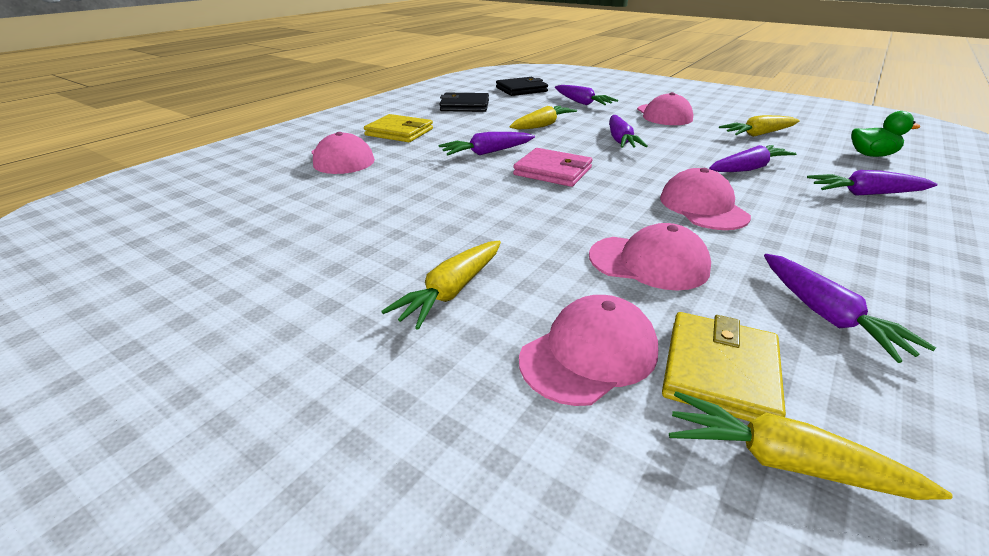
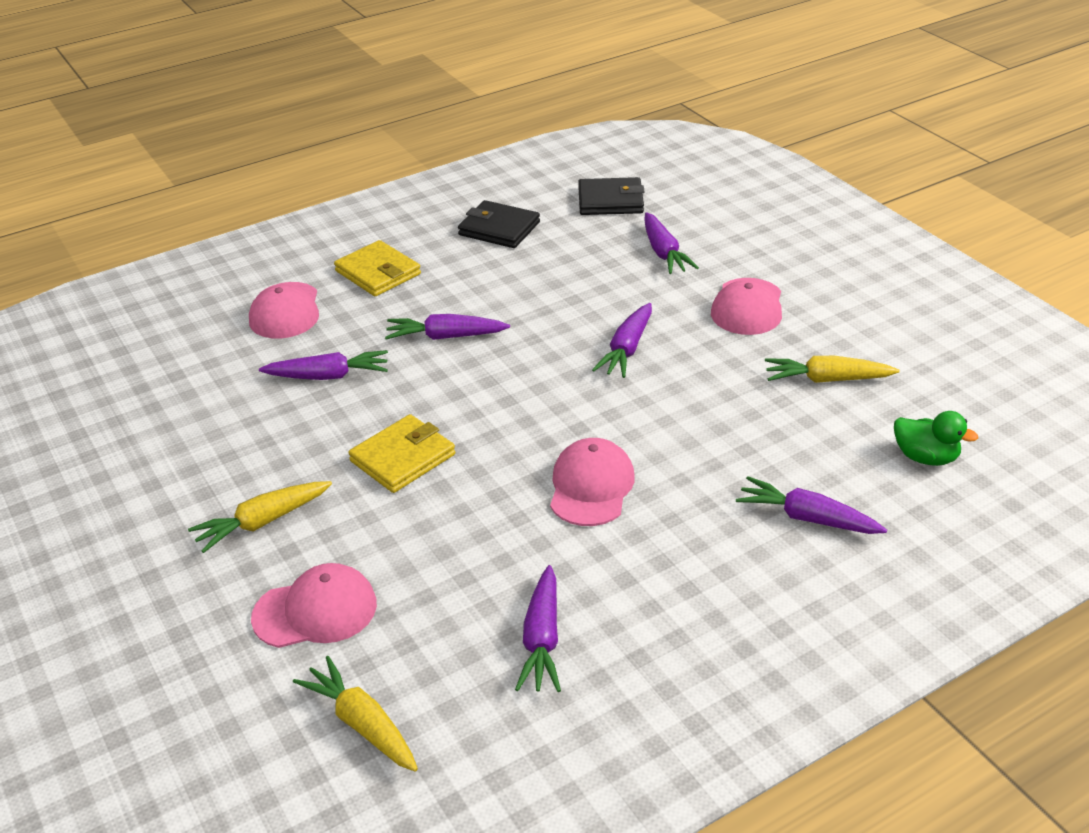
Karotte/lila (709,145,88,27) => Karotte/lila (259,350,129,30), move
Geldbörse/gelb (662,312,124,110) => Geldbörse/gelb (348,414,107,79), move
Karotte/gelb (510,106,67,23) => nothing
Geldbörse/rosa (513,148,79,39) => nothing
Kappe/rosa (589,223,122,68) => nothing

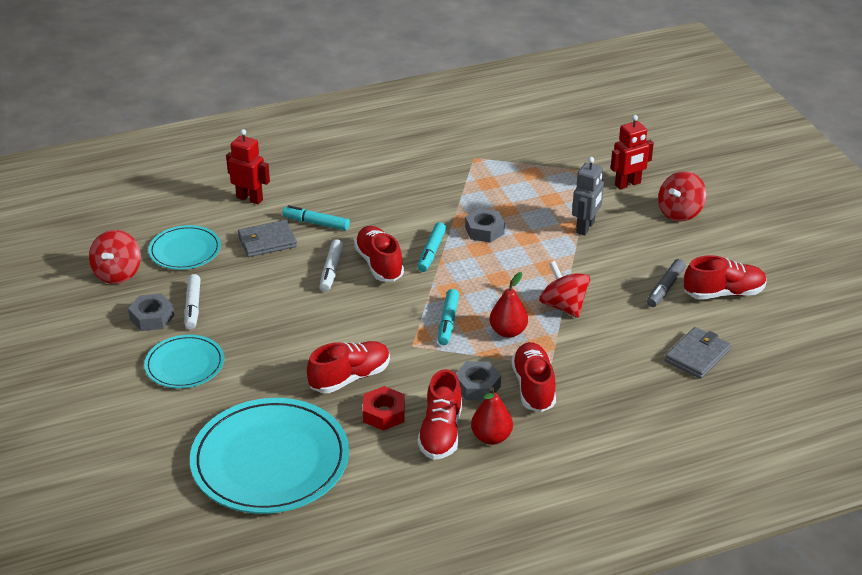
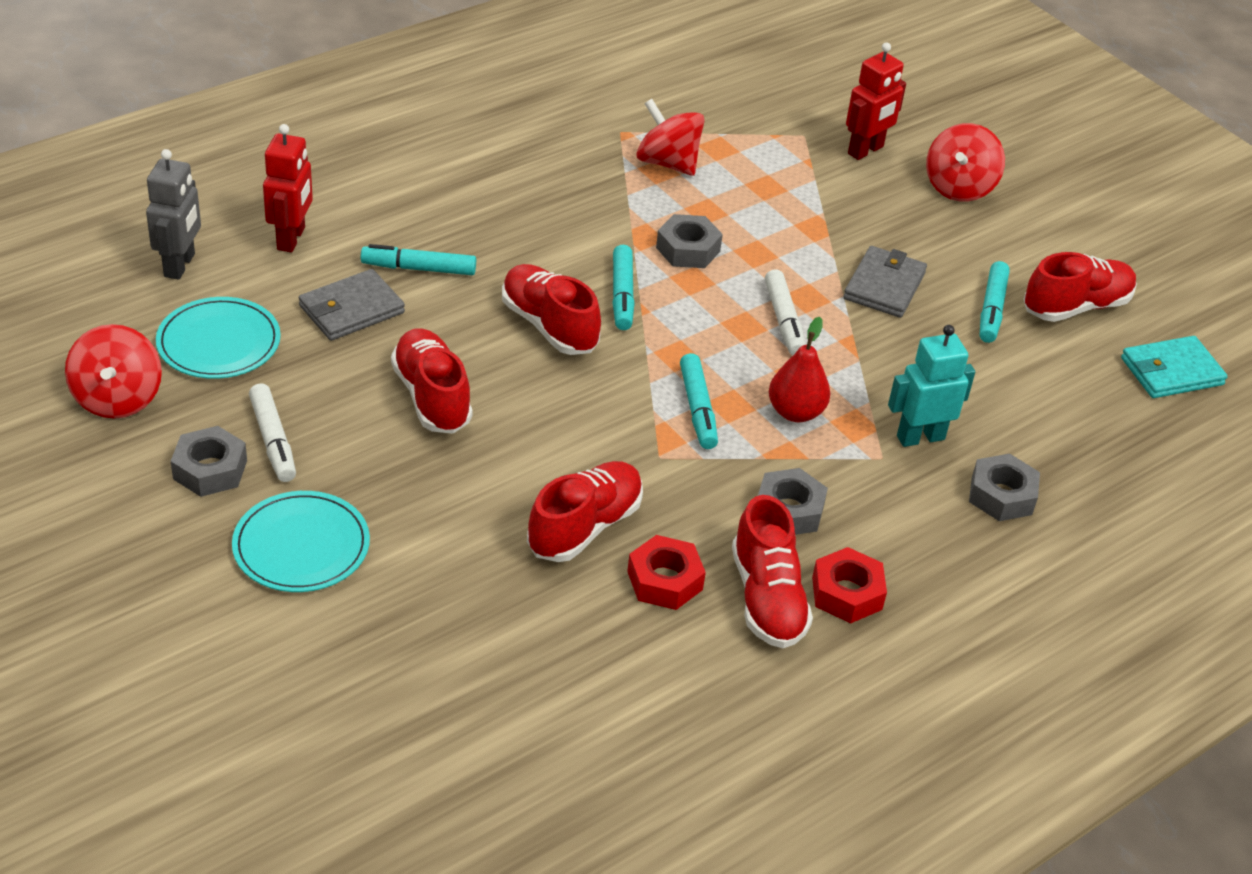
Roboter/grau (572,157,32,78) => Roboter/grau (146,149,55,131), move
Roboter/rot (226,129,44,75) => Roboter/rot (263,124,50,128), 90 degrees clockwise
Schuh/rot (511,342,45,70) => Schuh/rot (391,328,81,106), move
Kreisel/rot (539,261,51,57) => Kreisel/rot (636,99,69,77), move
Filzstift/weiß (320,239,23,53) => Filzstift/weiß (765,269,40,87), move
Birne/rot (471,387,42,58) => Sechskantmutter/rot (812,547,75,76)
Geldbörse/grau (665,327,66,52) => Geldbörse/grau (843,246,84,72), move
nothing => Roboter/türkis (888,325,87,122)
nothing => Sechskantmutter/grau (969,454,71,67)
Filzstift/grau (647,259,39,48) => Filzstift/türkis (980,261,30,82)
nothing => Geldbörse/türkis (1121,336,107,62)
Teller/türkis (190,398,159,116) => nothing

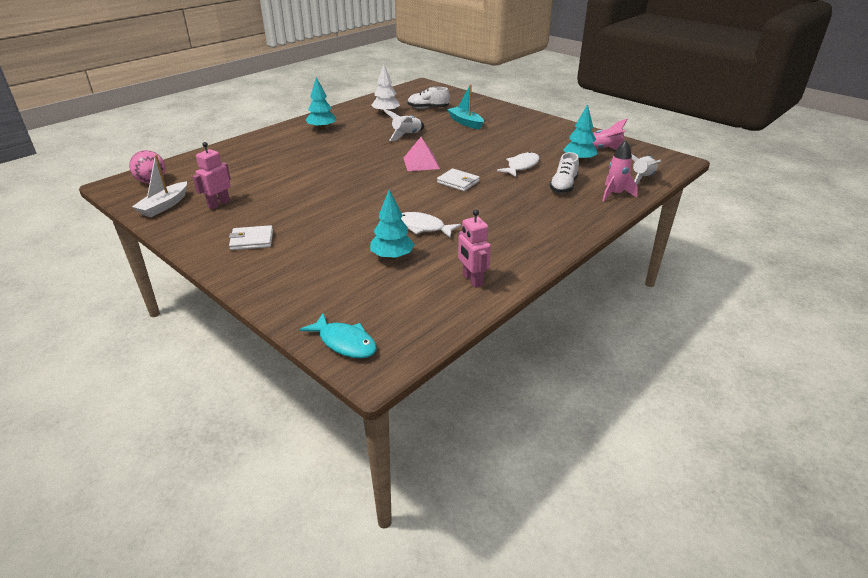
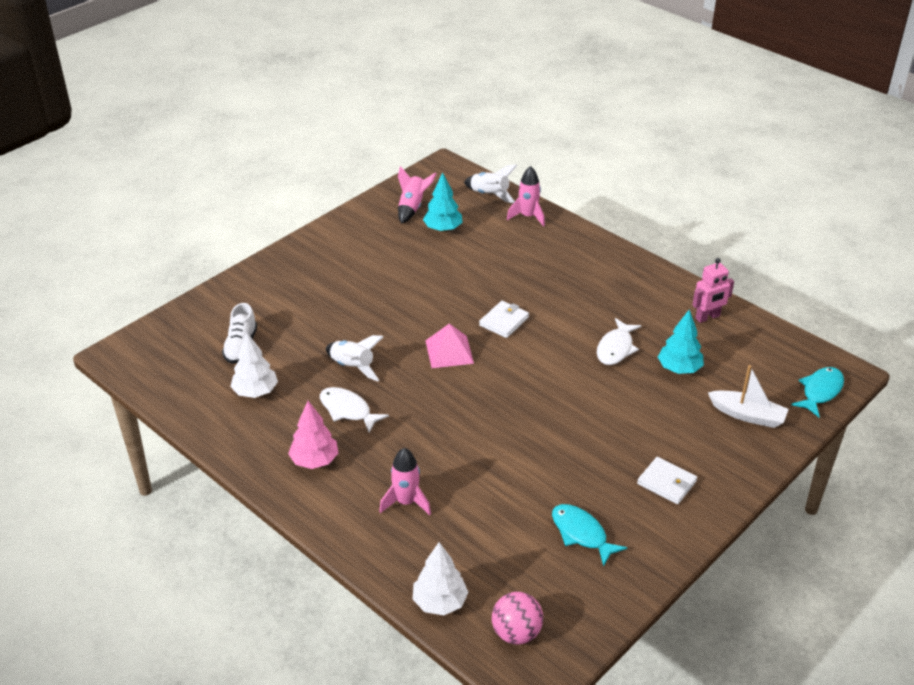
Baum/türkis (306,77,30,53) => Baum/rosa (288,401,50,68)
Fisch/weiß (497,152,42,25) => Fisch/weiß (320,387,69,46), move
nothing => Rakete/rosa (379,448,52,67)
nothing => Baum/weiß (413,542,56,73)
Roboter/rosa (192,142,39,67) => Fisch/türkis (552,504,75,62)
Geldbörse/weiß (229,225,44,25) => Geldbörse/weiß (637,457,60,47), 45 degrees counterclockwise
Boot/weiß (132,155,55,62) => Boot/weiß (708,365,81,63), move
Boot/türkis (447,84,37,46) => nothing
Schuh/weiß (549,152,30,41) => nothing

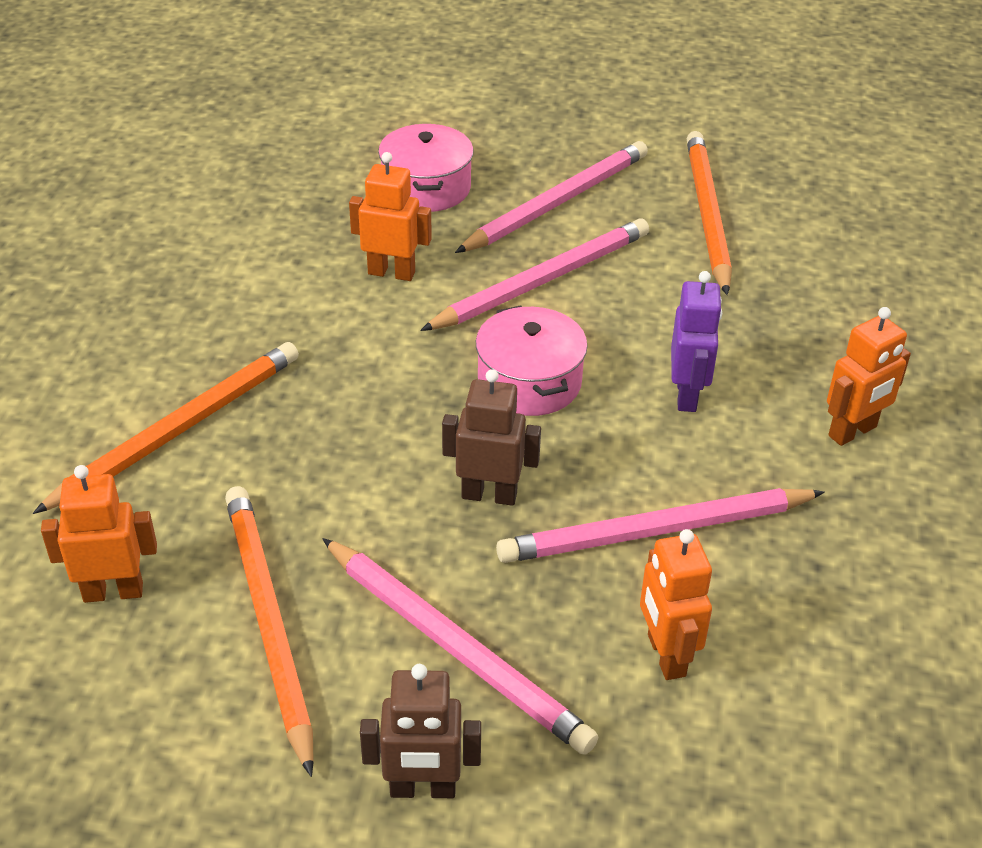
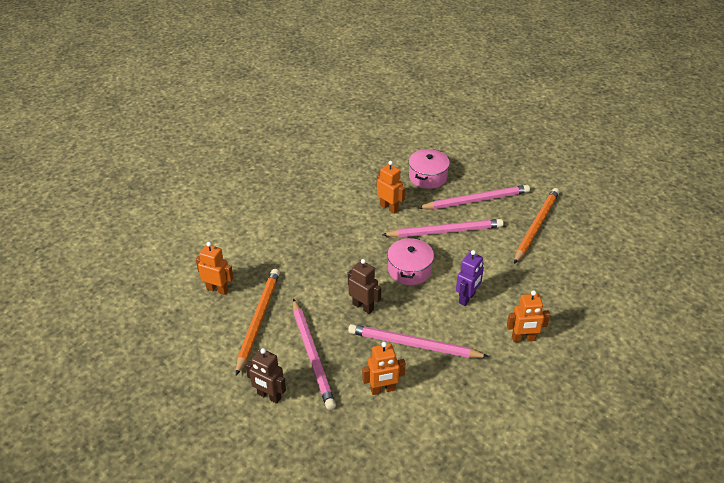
Roboter/orange (640,529,72,151) => Roboter/orange (362,342,44,53), 120 degrees counterclockwise
Bleistift/orange (33,342,266,172) => nothing

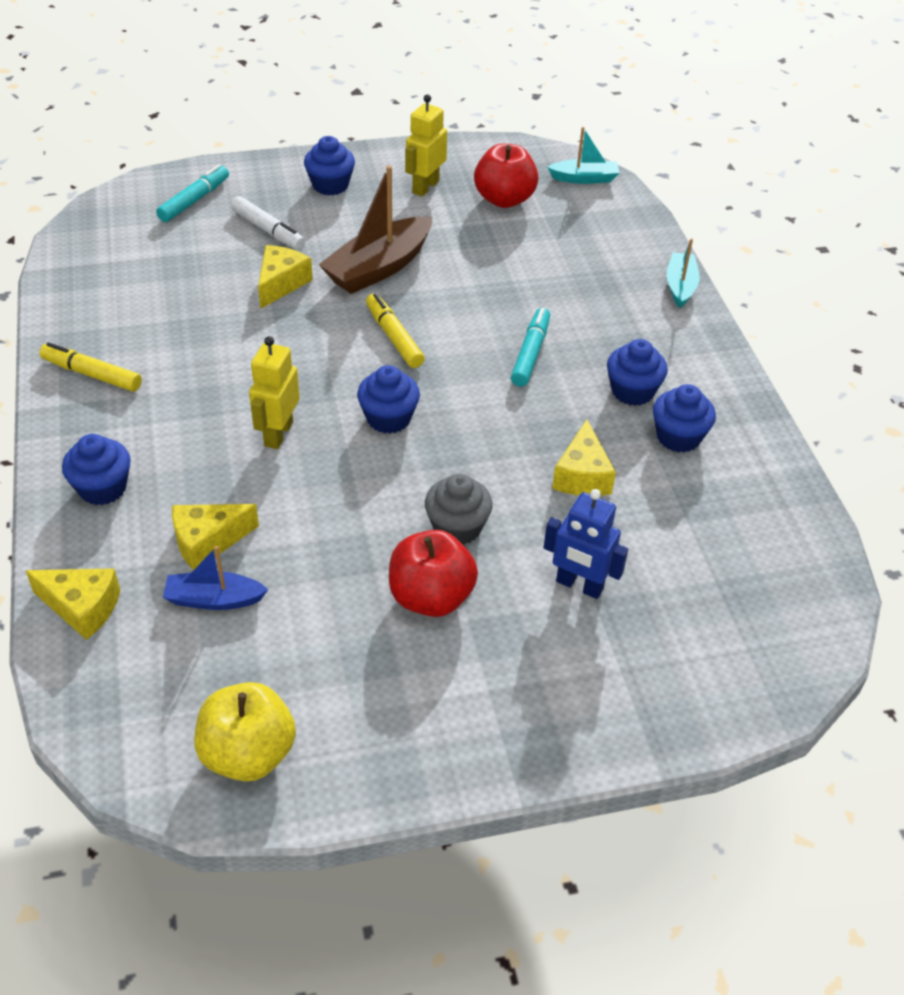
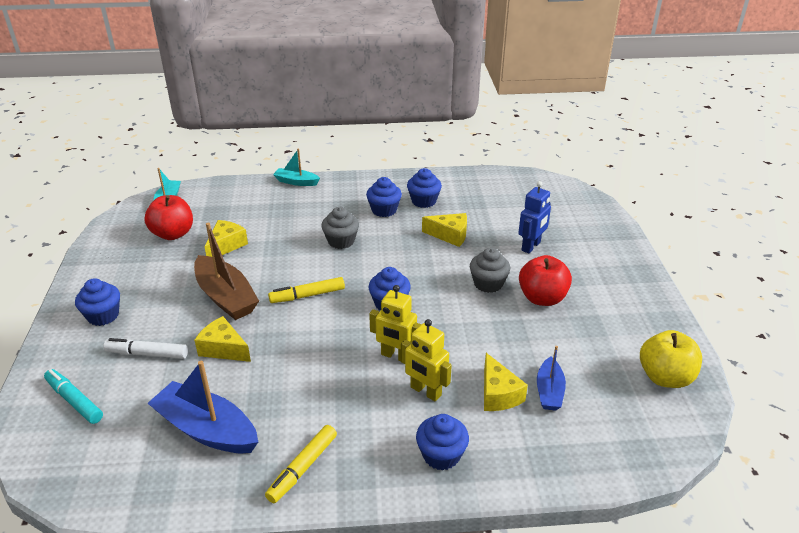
Filzstift/weiß (231,196,74,54) => Filzstift/weiß (103,338,85,21), 135 degrees counterclockwise
nothing => Boot/blau (148,361,110,92)
Käse/gelb (26,568,94,72) => Käse/gelb (204,220,44,37), move
Filzstift/türkis (511,308,39,79) => Muffin/grau (321,207,38,42)
Roboter/gelb (405,94,42,103) => Roboter/gelb (401,319,51,82), move

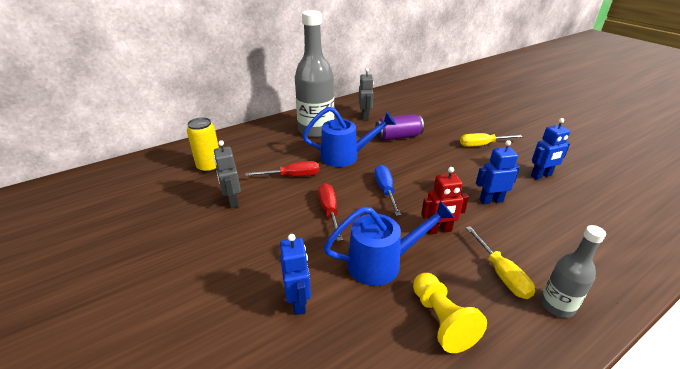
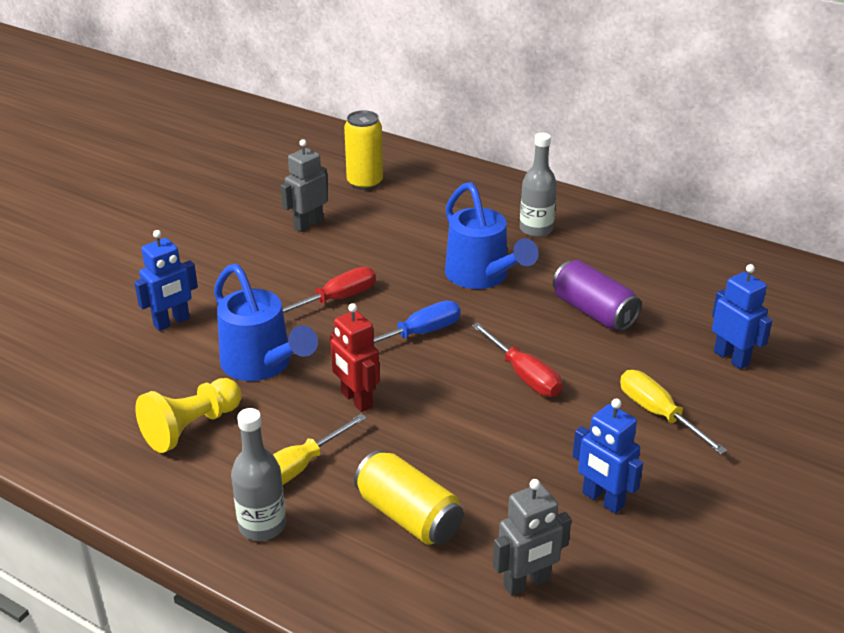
nothing => Dose/gelb (354,450,109,95)
Schraubenzieher/rot (245,161,74,16) => Schraubenzieher/rot (472,323,90,74), move
Roboter/grau (359,68,15,52) => Roboter/grau (493,479,79,117), move
Flasche/grau (295,10,39,128) => Flasche/grau (520,133,37,104), x0.52
Roboter/blau (476,140,44,64) => Roboter/blau (712,264,61,106), move

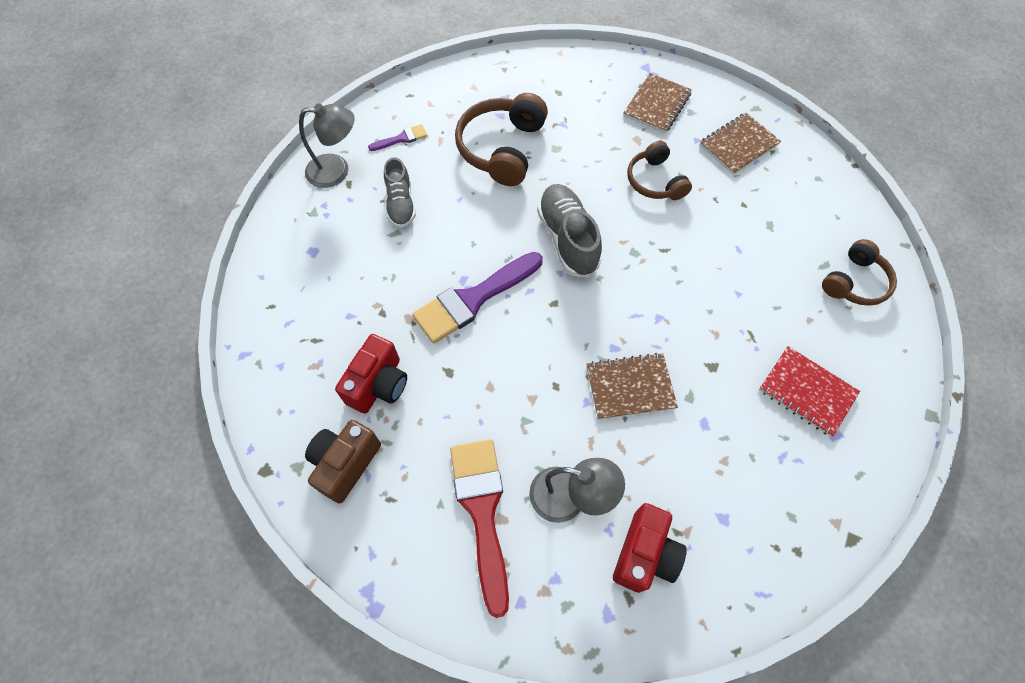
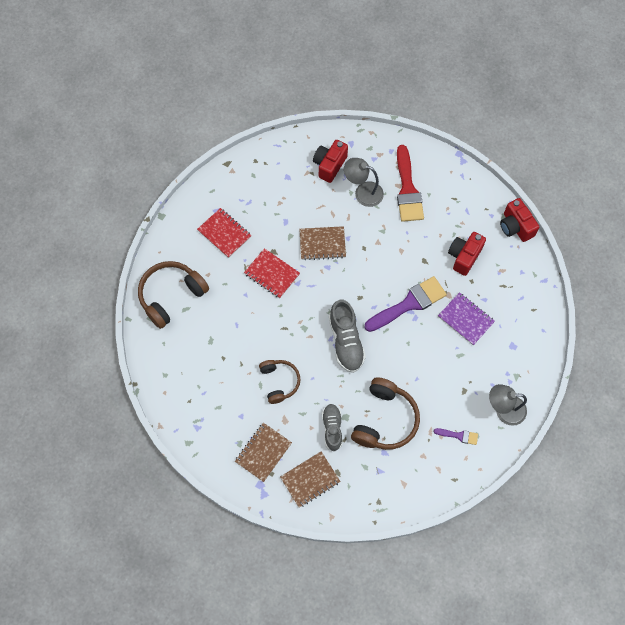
Kopfhörer/braun (822,239,75,67) => Kopfhörer/braun (138,261,71,68), x1.58
nothing => Notizbuch/rot (244,248,56,50)
Notizbuch/braun (700,113,81,62) => Notizbuch/braun (280,451,61,57), move
Schuh/grau (384,157,32,71) => Schuh/grau (322,403,20,49), move
Pinsel/lila (368,124,59,27) => Pinsel/lila (434,428,44,17), 150 degrees counterclockwise
nothing => Notizbuch/lila (438,292,57,53)
nothing => Kamera/rot (500,198,39,44)
Kamera/braun (305,420,76,83) => nothing

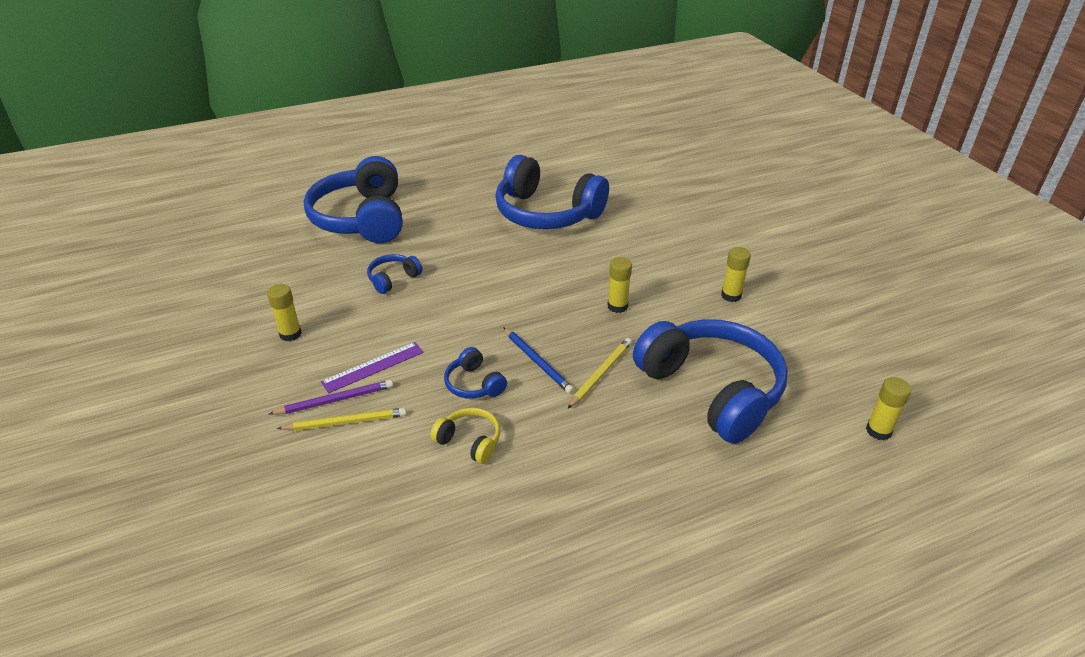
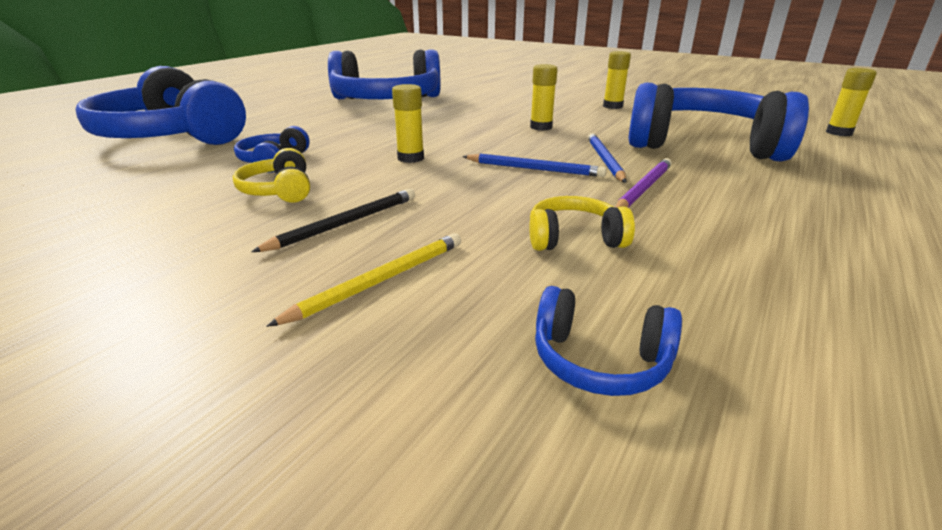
nothing => Kopfhörer/gelb (233,148,77,55)
Lineal/lila (321,342,103,51) => Bleistift/schwarz (251,189,164,63)
Klebestift/gelb (267,284,35,57) => Klebestift/gelb (392,84,32,79), move
Kopfhörer/blau (444,347,63,52) => Kopfhörer/blau (535,286,147,110), move
Bleistift/gelb (568,338,64,70) => Bleistift/blau (588,133,39,50)
Bleistift/lila (269,380,124,35) => Bleistift/lila (615,158,57,50), move

